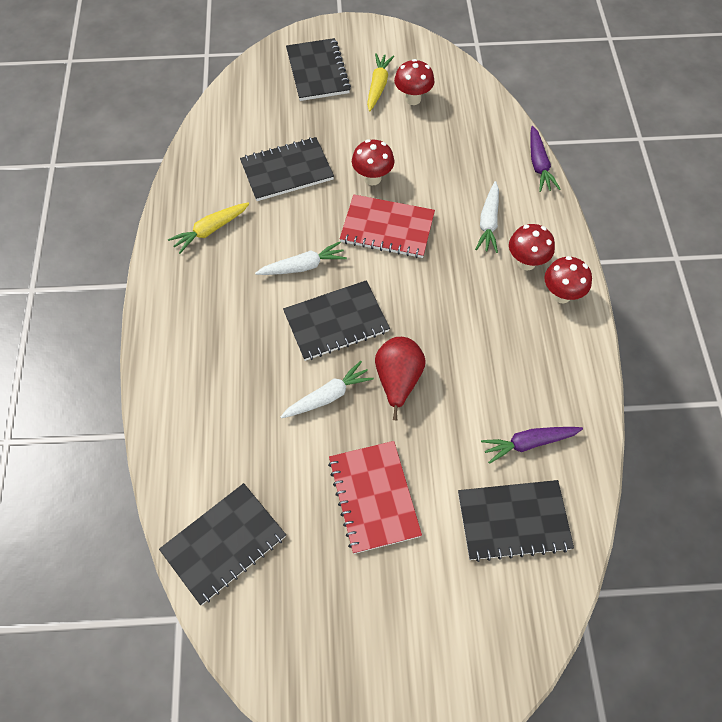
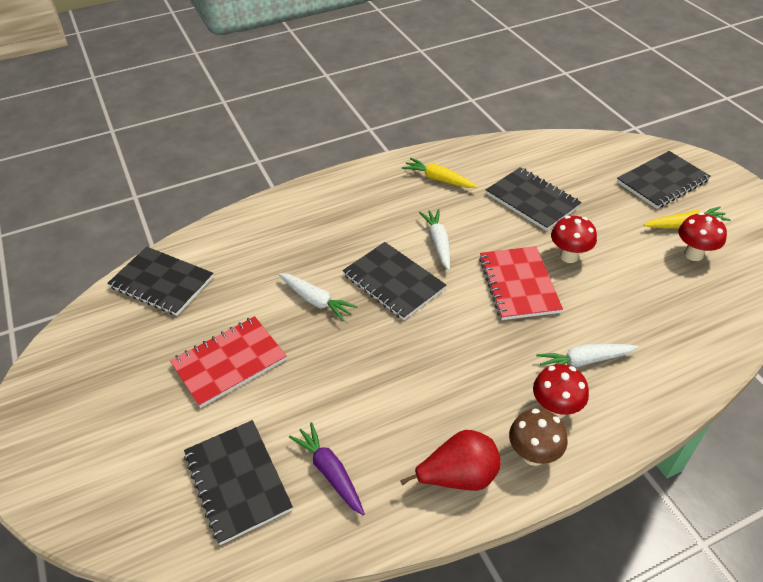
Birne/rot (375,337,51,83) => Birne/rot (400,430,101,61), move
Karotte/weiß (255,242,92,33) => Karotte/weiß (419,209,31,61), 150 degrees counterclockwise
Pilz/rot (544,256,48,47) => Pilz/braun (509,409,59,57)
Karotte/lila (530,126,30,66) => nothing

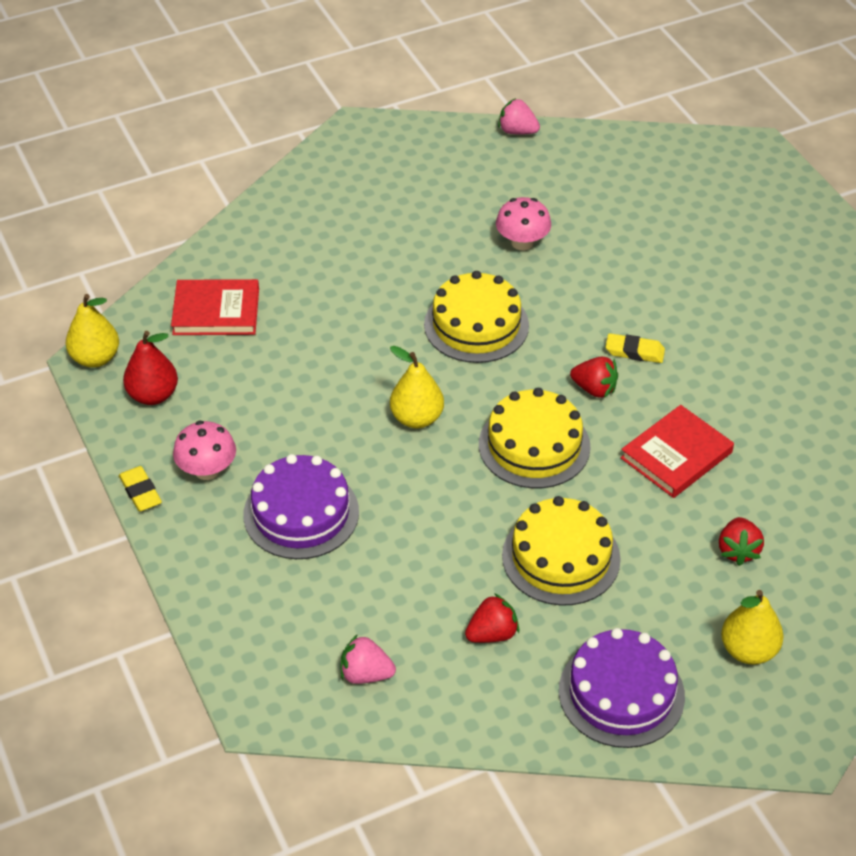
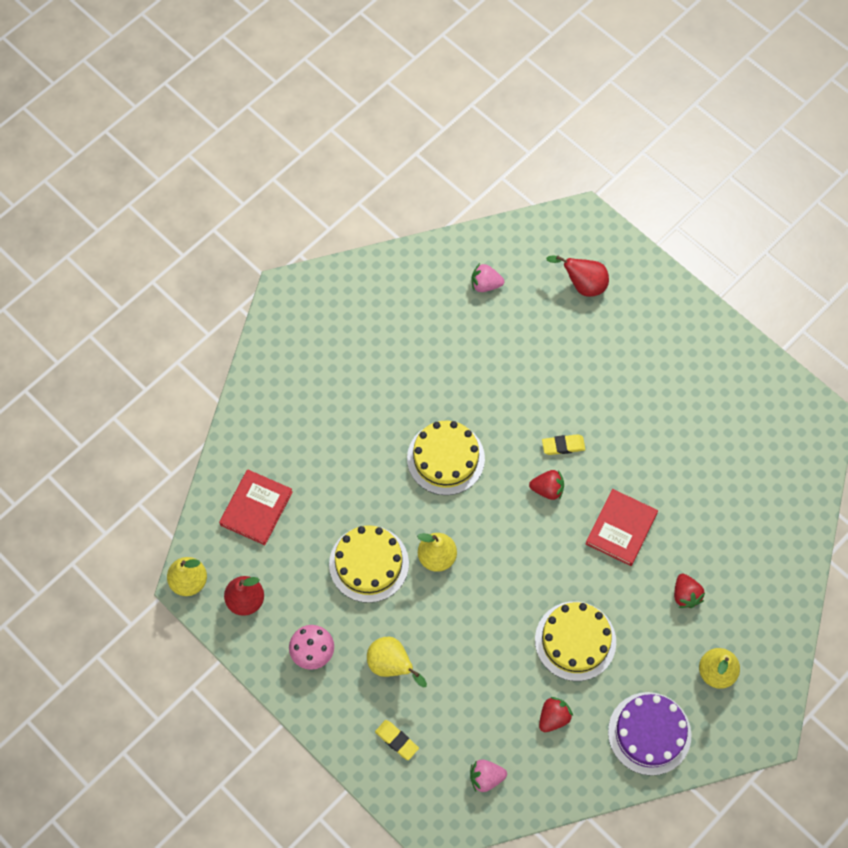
Buch/rot (171,279,88,56) => Buch/rot (219,469,74,76), 45 degrees counterclockwise
Kuchen/gelb (479,388,112,100) => Kuchen/gelb (329,525,80,78), move
Kuchen/lila (243,454,116,105) => Birne/gelb (367,637,60,50)
Radiergummi/gelb (119,466,43,46) => Radiergummi/gelb (375,720,44,40), move
Erdbeere/rosa (498,98,42,37) => Erdbeere/rosa (471,263,33,29), move
nothing => Birne/rot (546,255,63,42)
Pilz/rosa (496,197,55,53) => nothing

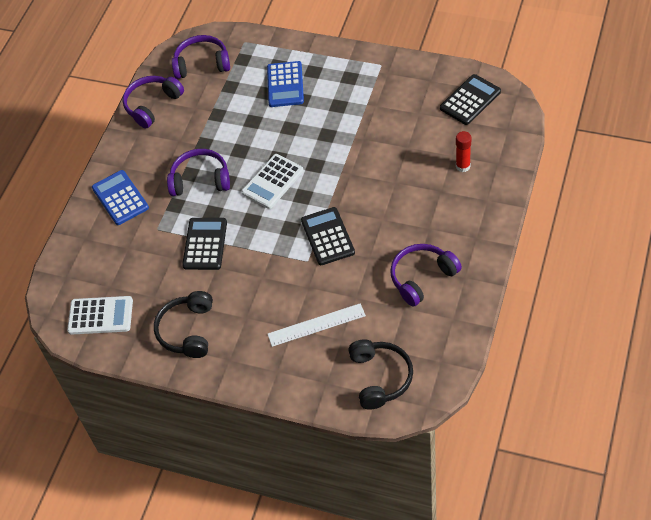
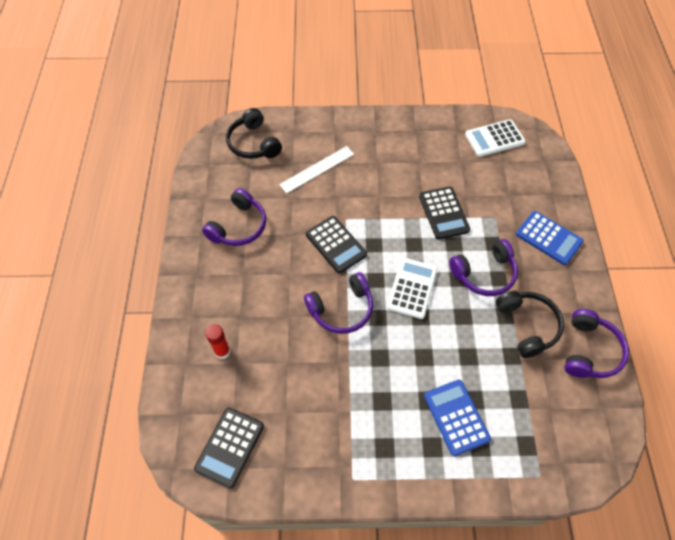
Kopfhörer/lila (172,35,58,44) => Kopfhörer/lila (304,272,69,62), move
Kopfhörer/schwarz (154,291,59,67) => Kopfhörer/schwarz (496,291,68,67), move

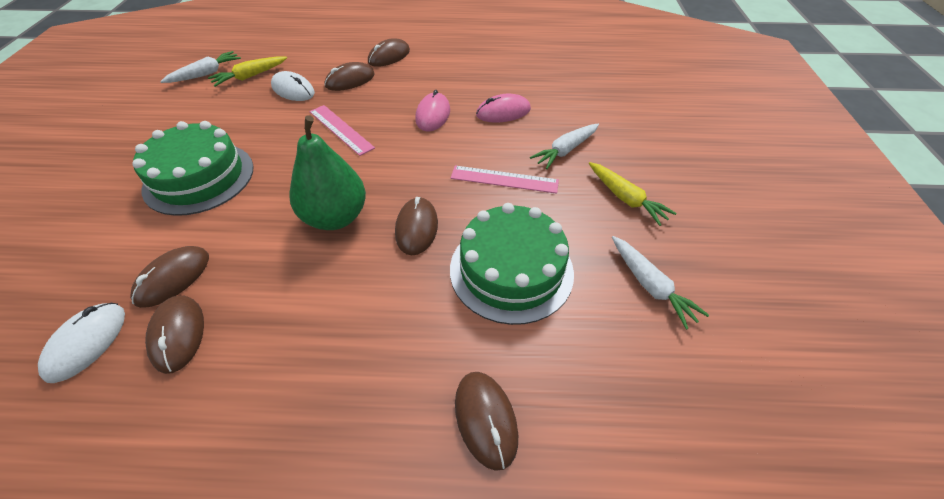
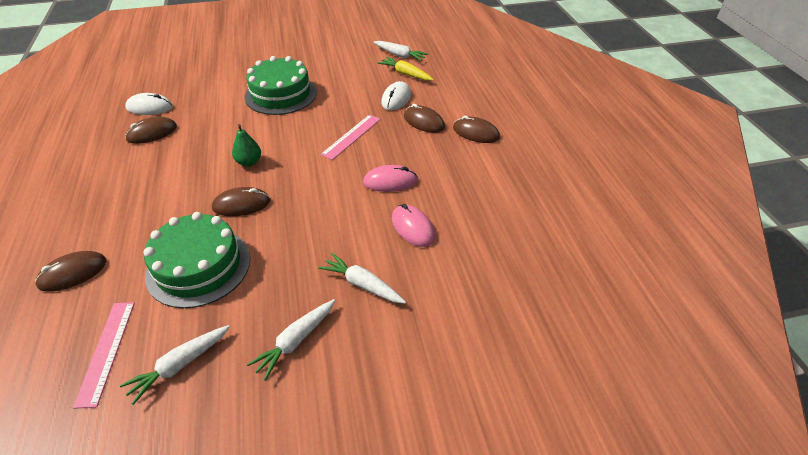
Lineal/rosa (451,165,108,29) => Lineal/rosa (73,302,62,107), move
Birne/grün (290,116,76,114) => Birne/grün (232,124,29,43), x0.54
Karotte/gelb (589,162,88,64) => Karotte/weiß (247,299,88,82)
Computermaus/braun (130,246,79,62) => nothing

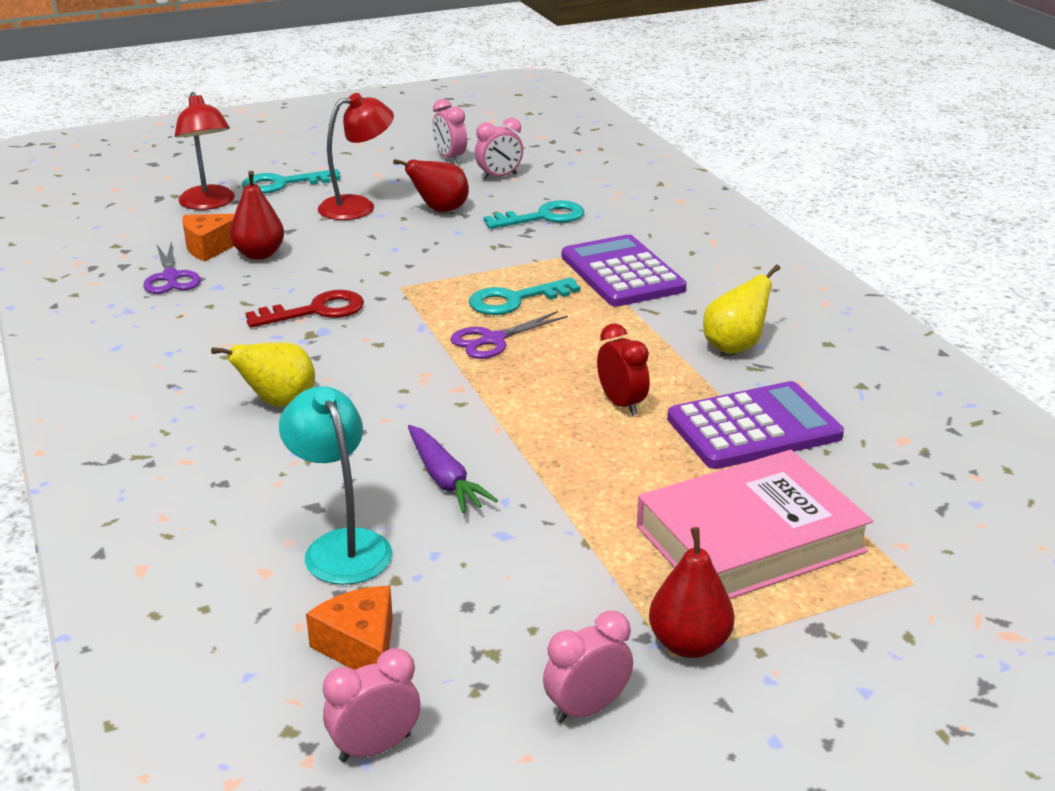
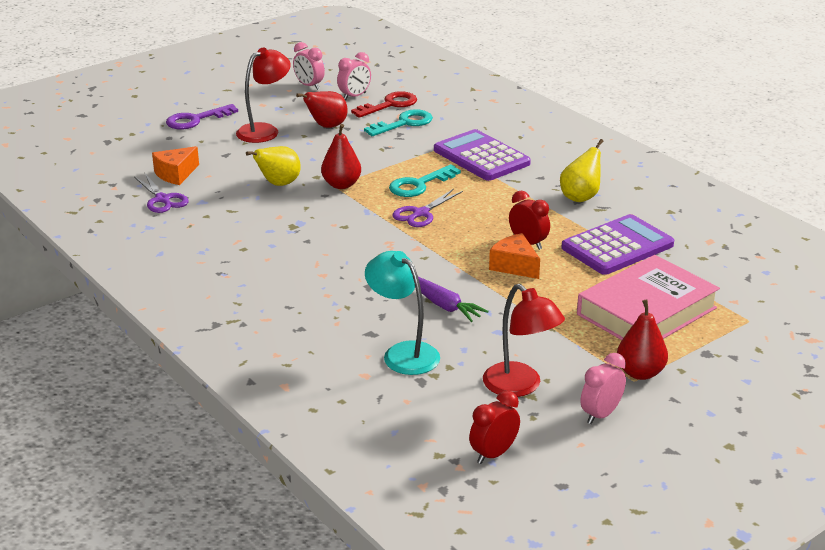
Schlüssel/türkis (242,169,98,25) => Schlüssel/lila (166,104,72,26)
Birne/gelb (211,342,104,65) => Birne/gelb (246,146,55,40), move
Birne/rot (230,171,54,89) => Birne/rot (321,124,40,65), move
Schlüssel/rot (246,290,118,38) => Schlüssel/rot (351,91,66,27), move
Wecker/rosa (323,648,97,114) => Wecker/rot (469,390,51,74)
Lampe/rot (175,92,60,118) => Lampe/rot (483,284,82,113), move
Käse/orange (306,586,87,84) => Käse/orange (489,233,51,46), move

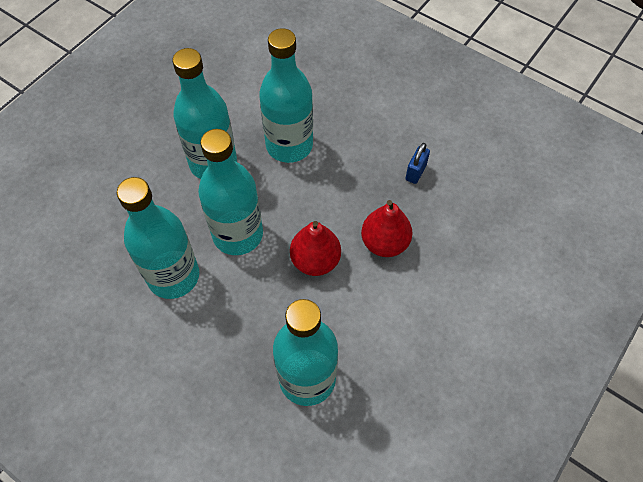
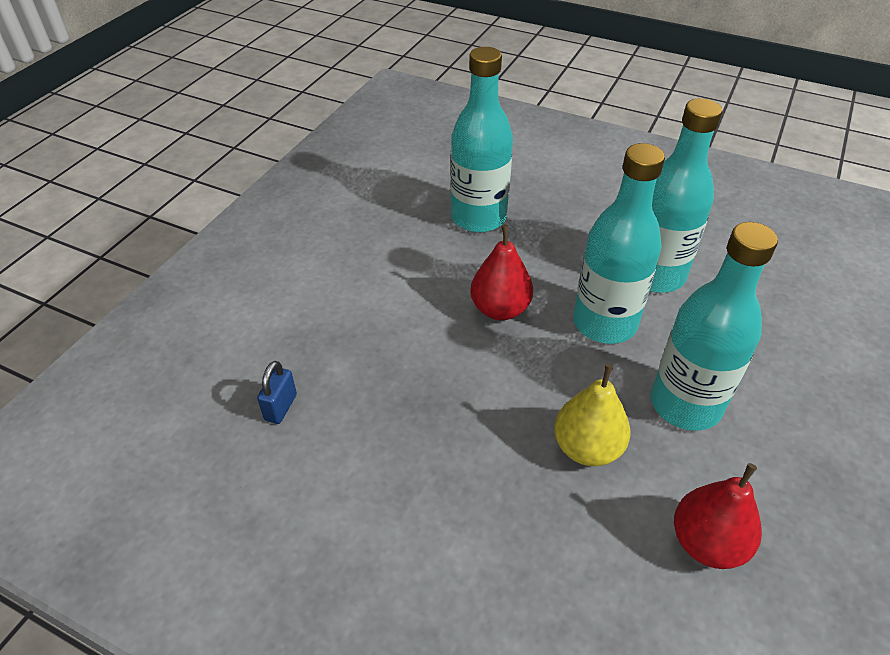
Vorhängeschloss/blau (405,143,25,41) => Vorhängeschloss/blau (257,361,40,63), move
Flasche/türkis (259,28,54,135) => Birne/gelb (554,364,76,102)
Birne/rot (361,200,51,57) => Birne/rot (674,463,88,106), move

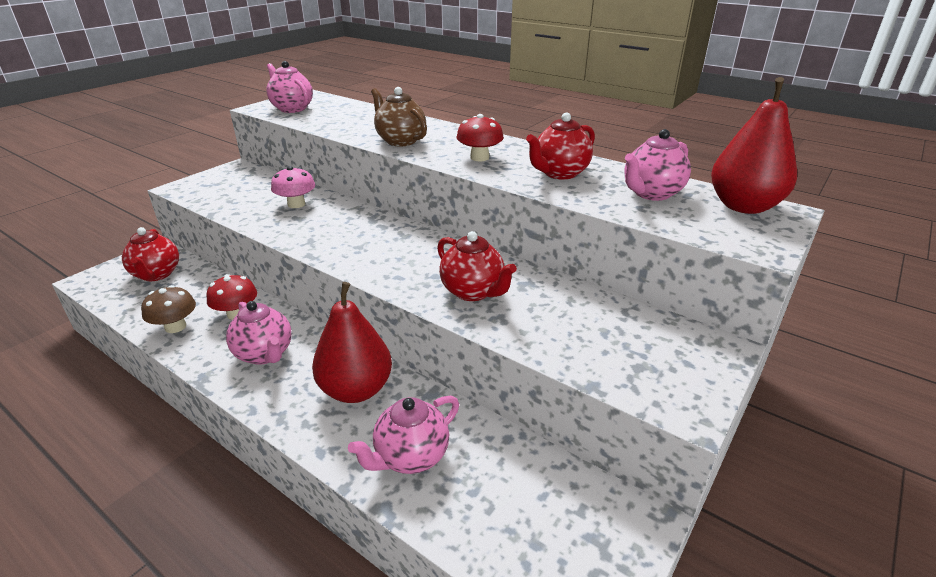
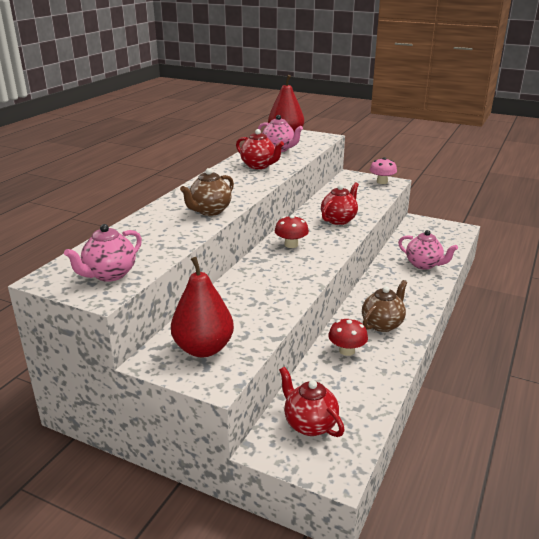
Birne/rot (312,282,80,121) => Birne/rot (171,257,63,100), move
Pilz/rot (457,114,47,47) => Pilz/rot (275,215,34,33), move
Teekanne/rot (122,227,57,54) => Teekanne/rot (279,367,65,70), 105 degrees counterclockwise
Teekanne/rosa (226,301,66,64) => Teekanne/braun (362,280,45,52)
Pilz/rosa (271,166,44,42) => Pilz/rosa (370,157,27,27), move
Pilz/braun (141,285,55,48) => nothing

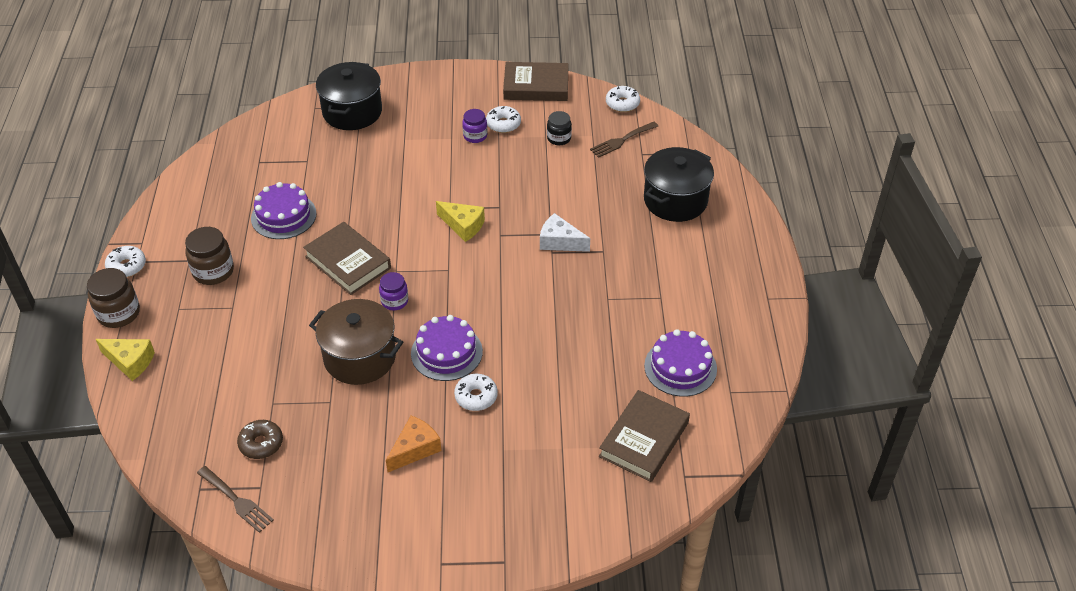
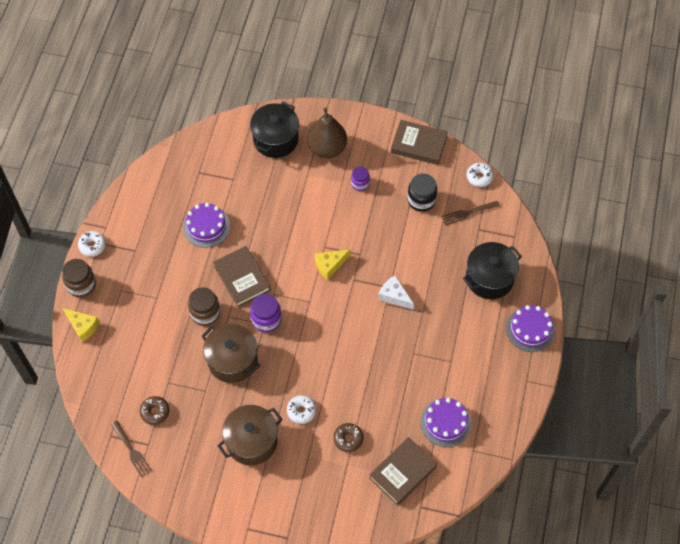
Einmachglas/braun (185,227,49,58) => Einmachglas/braun (188,287,32,39), move
Käse/orange (386,415,55,57) => Kochtopf/braun (218,405,65,60)
Einmachglas/lila (379,272,29,38) => Einmachglas/lila (250,294,31,38), x1.54
nothing => Birne/braun (307,107,40,51)
Käse/gelb (436,201,49,41) => Käse/gelb (315,249,36,31), 105 degrees clockwise
nothing => Donut/braun (334,423,29,29)
Einmachglas/schwarz (547,111,25,34) => Einmachglas/schwarz (407,173,30,39), x1.54
Kuchen/lila (411,315,72,66) => Kuchen/lila (506,305,49,47), move
Donut/weiß (486,106,35,27) => nothing

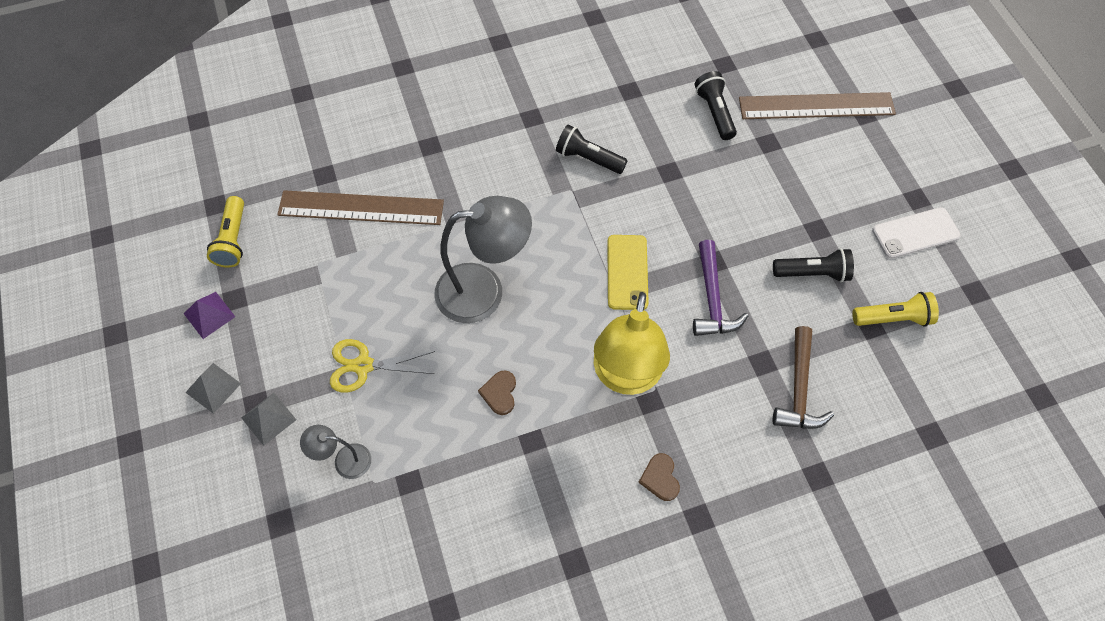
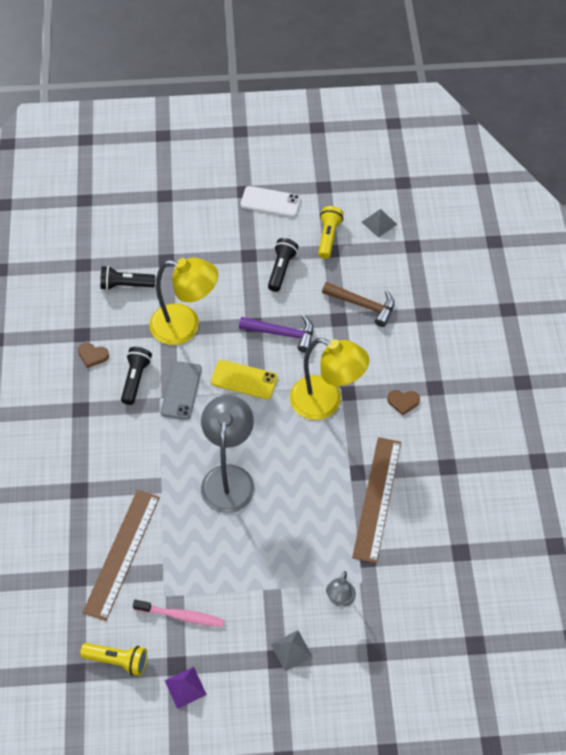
Herz/braun (478,370,38,45) => Herz/braun (78,343,31,25), move
Taschenlampe/schwarz (556,125,72,49) => Taschenlampe/schwarz (121,347,31,58), 150 degrees clockwise
nothing => Zahnbürste/rosa (133,600,91,27)
nothing => Lampe/gelb (149,257,69,88)
nothing => Handy/grau (161,361,41,59)
Handy/weiß (872,207,89,52) => Handy/weiß (240,186,61,31), 75 degrees counterclockwise
Lineal/braun (739,92,157,27) => Lineal/braun (352,437,49,126), move
Pyramide/grau (185,363,56,51) => Pyramide/grau (362,209,35,29), move
Schere/gelb (330,339,105,54) => nothing

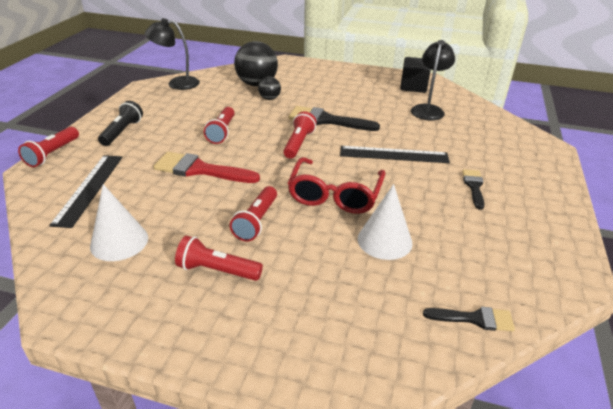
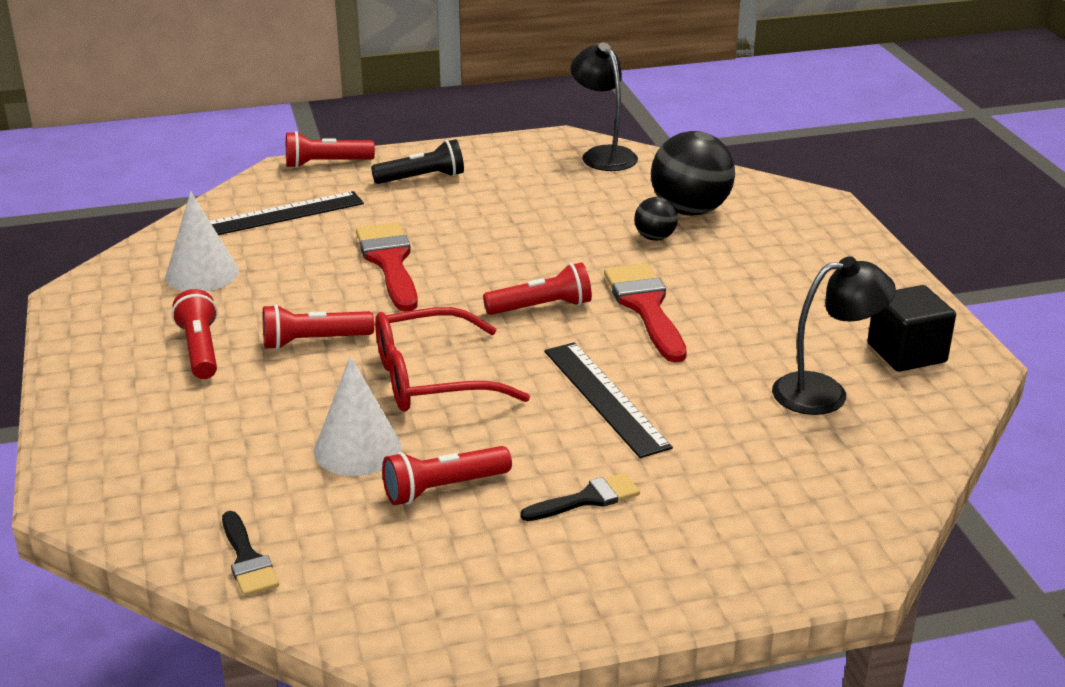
Taschenlampe/rot (204,107,31,37) => Taschenlampe/rot (382,446,130,59), move
Pinsel/schwarz (288,106,92,25) => Pinsel/rot (604,263,83,100)

